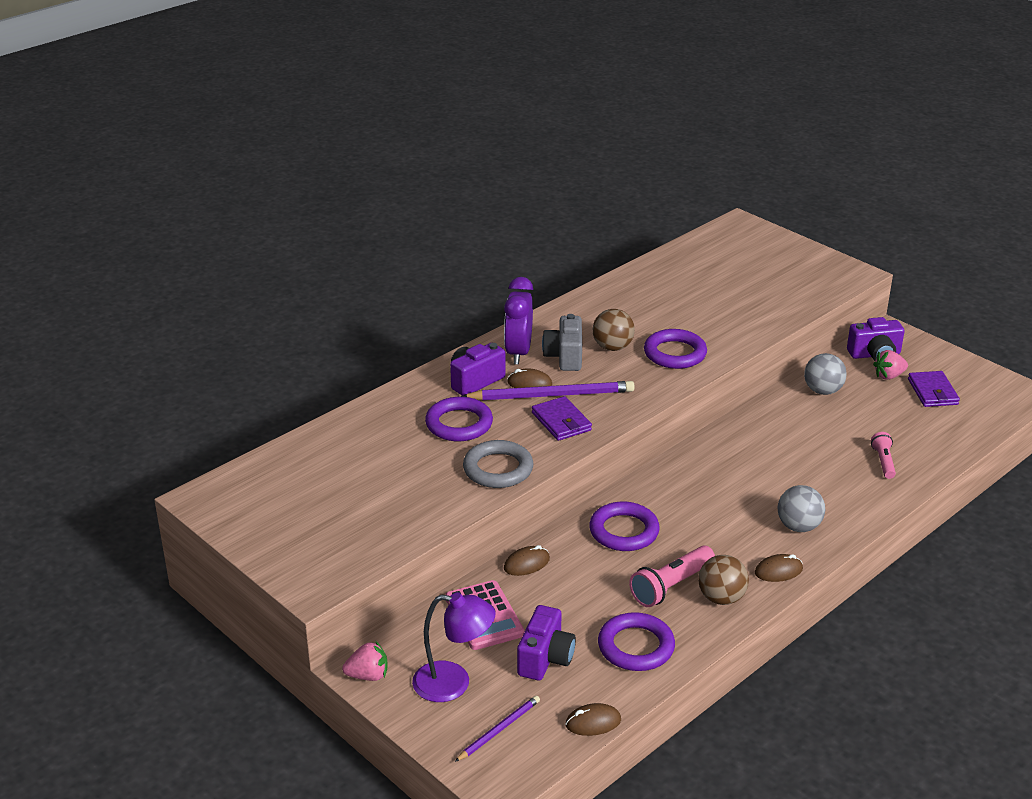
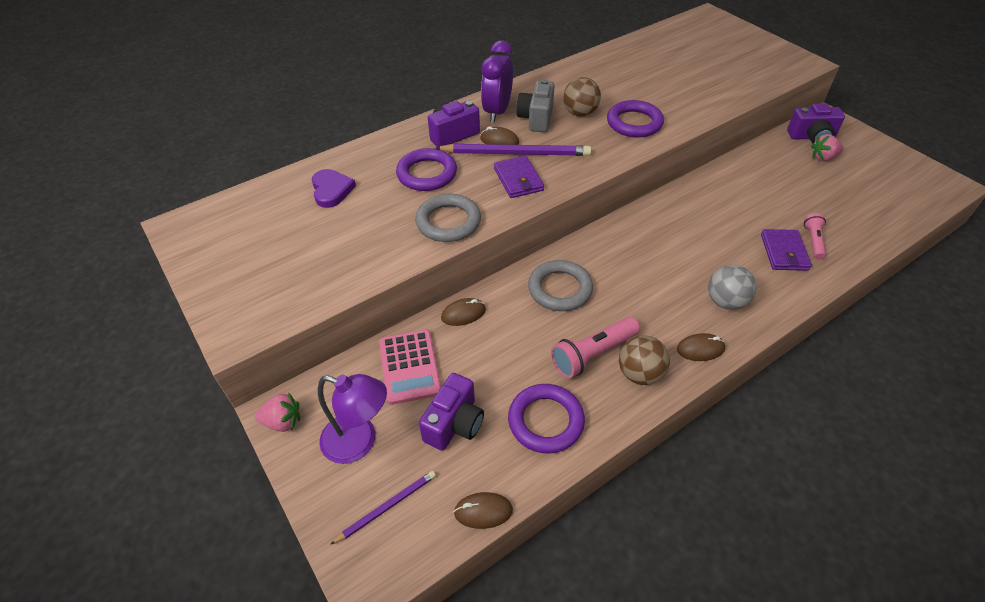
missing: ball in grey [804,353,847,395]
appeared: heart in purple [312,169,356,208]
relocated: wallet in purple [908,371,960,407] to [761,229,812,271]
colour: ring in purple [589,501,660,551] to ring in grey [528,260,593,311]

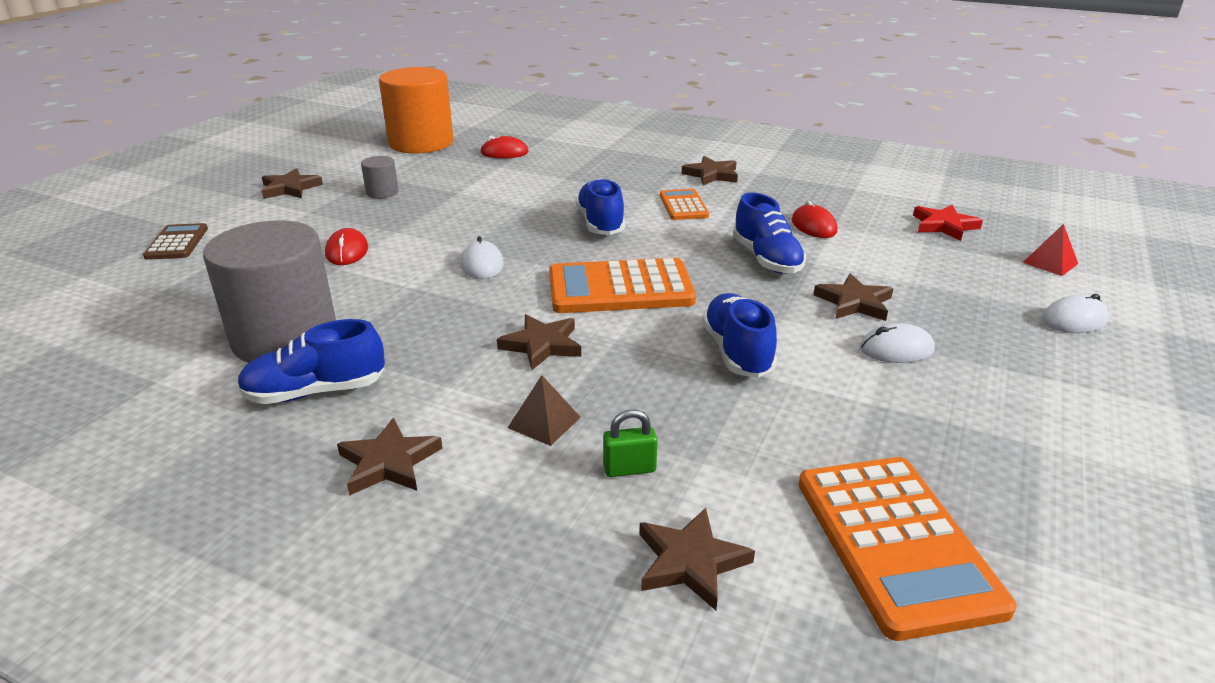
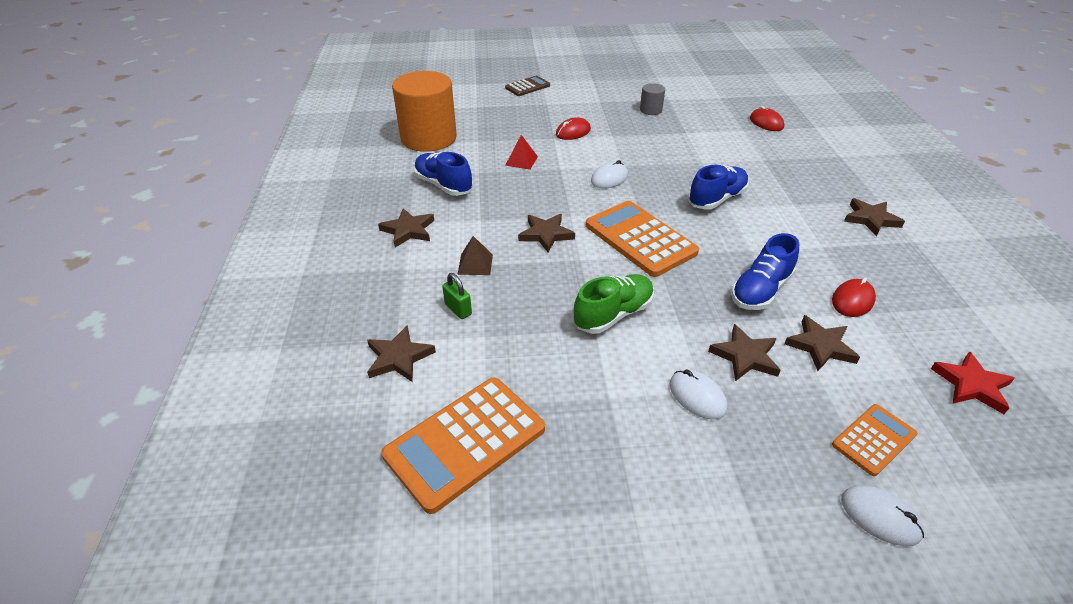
missing: cylinder in grey [203,220,336,363]
relocated: star in brown [262,168,323,199] to [784,315,860,371]; cylinder in orange [379,67,453,154] to [392,71,457,152]; calculator in orange [660,189,709,220] to [832,404,917,476]; pyramid in red [1023,224,1078,276] to [505,135,538,170]
colour: shoe in blue [702,293,777,378] to shoe in green [573,274,654,334]

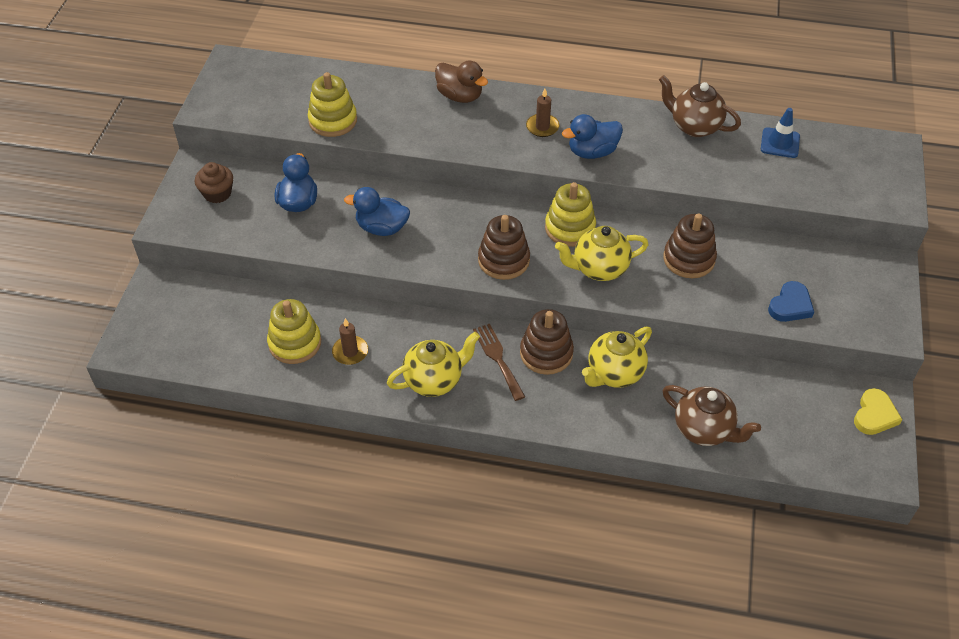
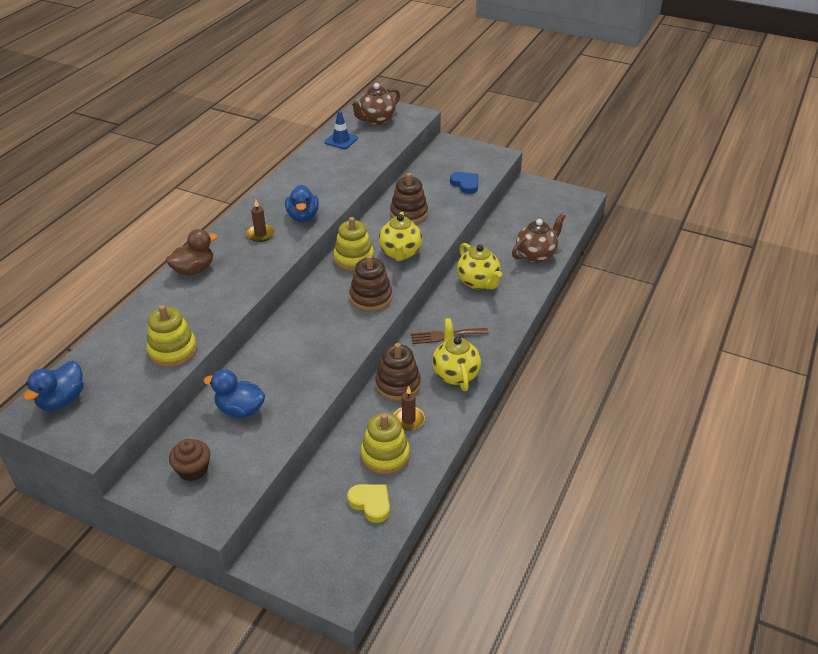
relocated: duck in blue [344,187,410,236] to [24,361,84,411]; stacking toy in brown [520,309,574,375] to [375,343,421,401]; teapot in brown [659,75,741,137] to [350,83,400,125]; heart in yellow [854,388,902,435] to [347,484,390,523]

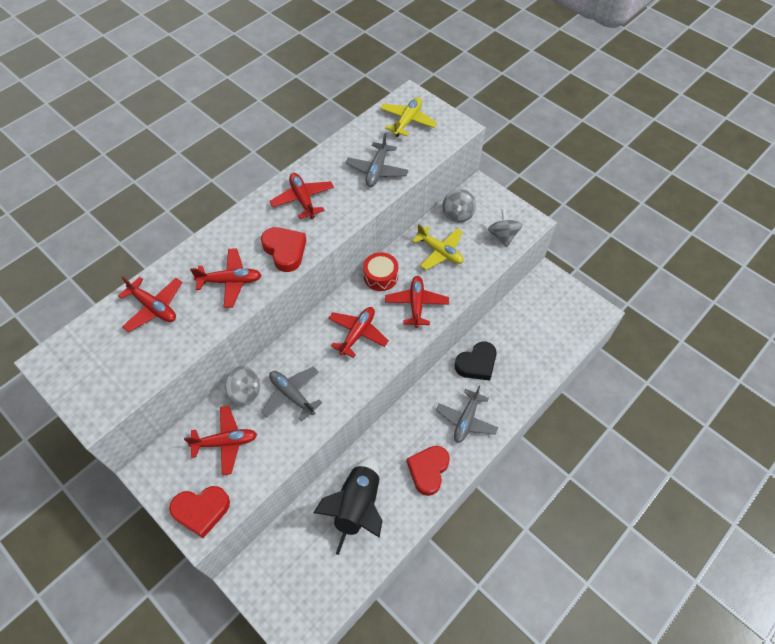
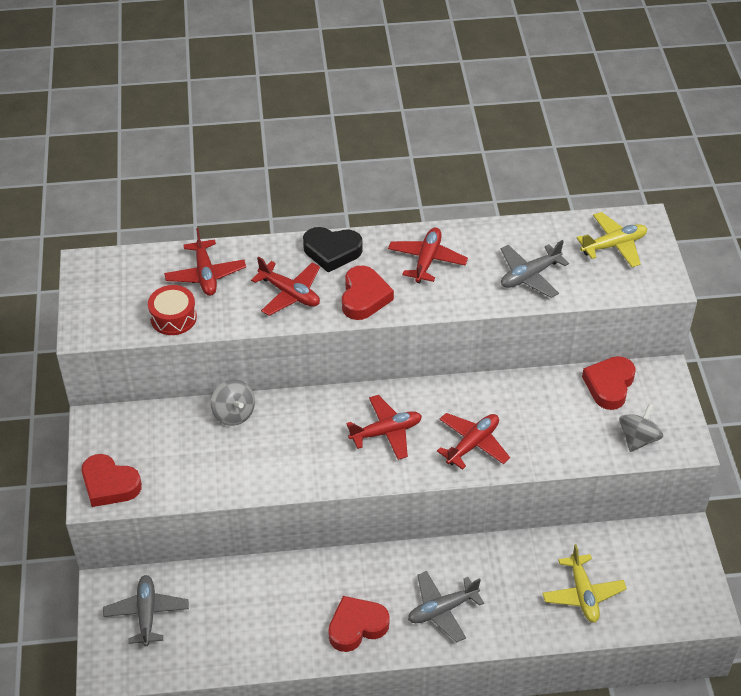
missing: plane in red [184,406,257,475]; rocket in black [314,456,382,555]
relocated: plane in grey [261,367,322,421] to [103,575,189,646]; drum in red [363,252,398,291] to [148,285,197,335]; plane in yellow [412,224,464,270] to [542,544,627,623]; heart in black [455,341,497,381] to [303,227,363,272]
exchanged: spinning top in grey [442,189,476,223] to heart in red [582,356,636,410]

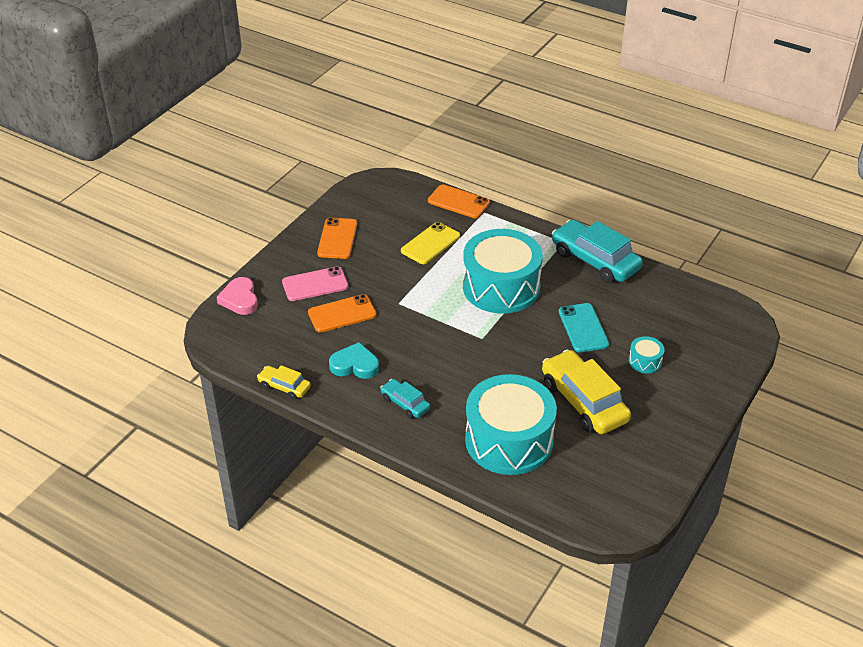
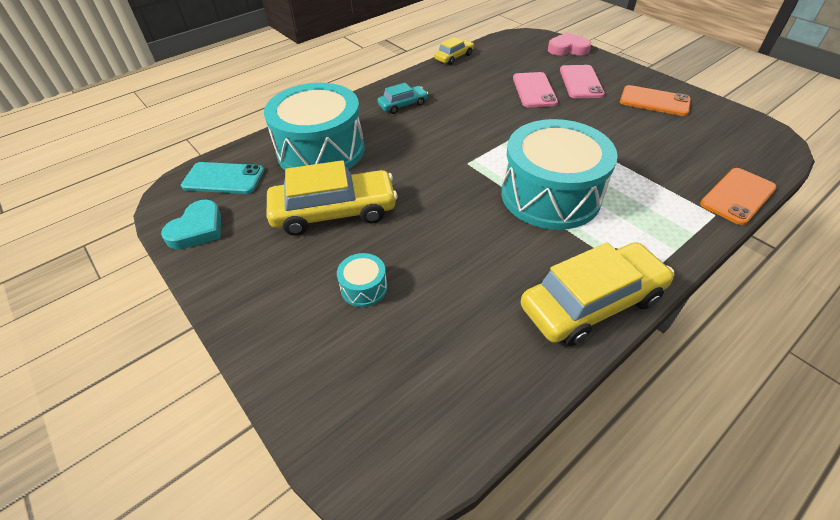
missing: phone in yellow [401,222,460,264]
relocated: heart in turquoise [329,342,379,379] to [161,200,221,250]; phone in turquoise [559,303,609,352] to [181,162,264,194]
colour: phone in orange [308,294,377,333] to phone in pink [513,72,558,107]; car in turquoise [552,219,643,283] to car in yellow [521,242,674,346]

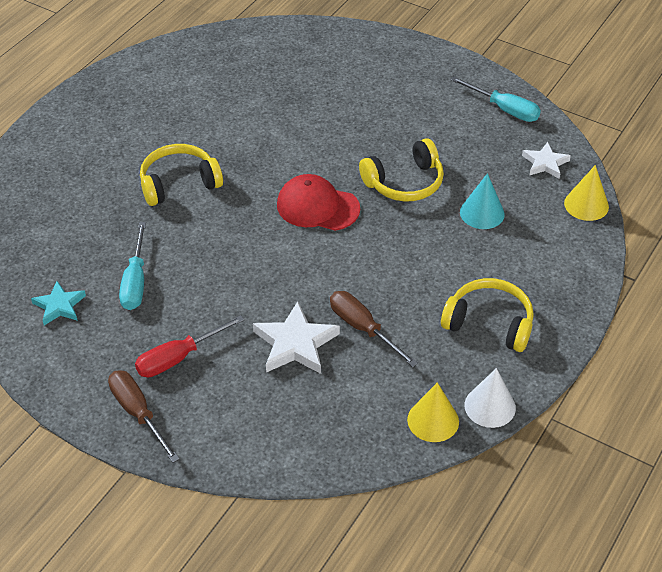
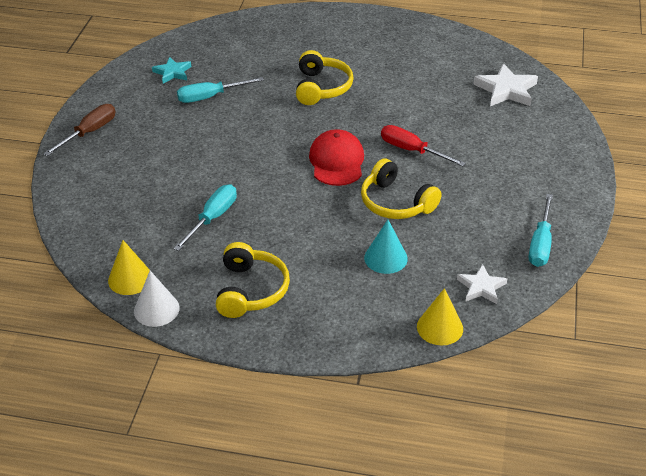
relocated: screwdriver in red [135,315,245,377] to [381,125,466,166]; star in white [253,301,340,374] to [473,63,538,106]
colour: screwdriver in brown [330,291,418,367] to screwdriver in turquoise [173,185,237,251]
spun: headphones in yellow [140,144,223,206] = [296,50,354,105] 45 degrees clockwise

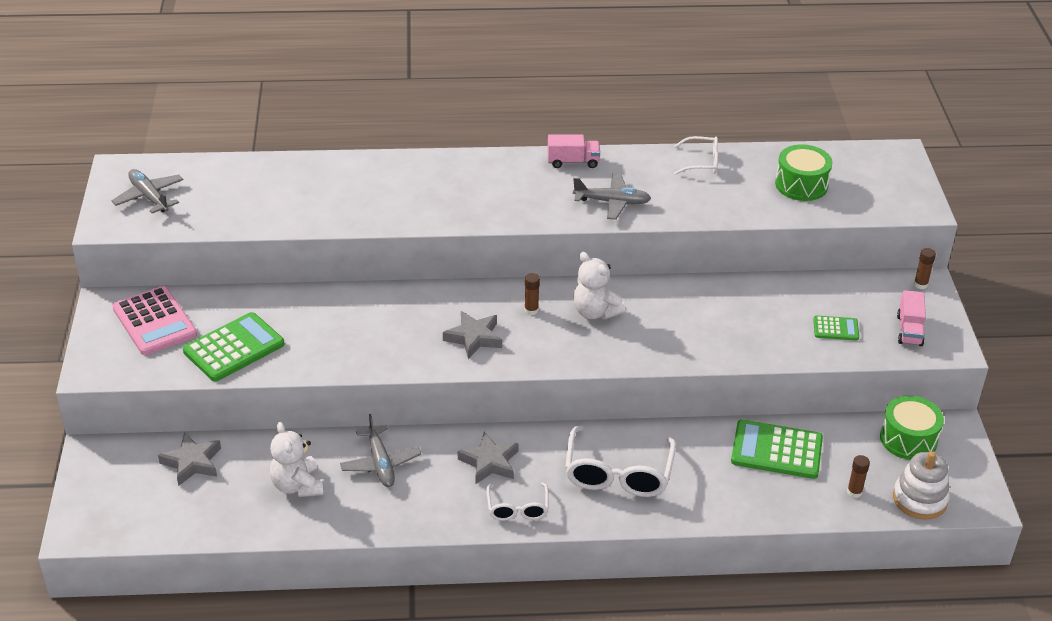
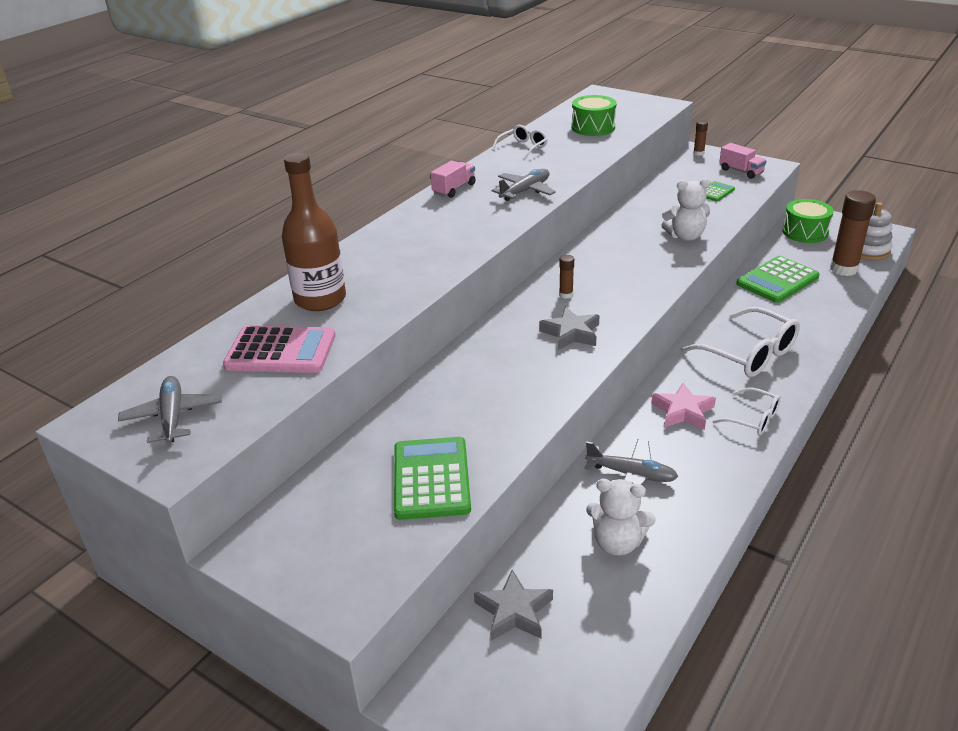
appeared: bottle in brown [282,153,346,311]
relocated: calculator in pink [112,286,197,355] to [223,326,336,373]; teddy bear in white [573,252,625,320] to [662,178,711,241]
colour: star in grey [458,432,519,484] to star in pink [651,383,716,430]
spun: plane in grey [111,169,184,213] = [118,376,222,444] 75 degrees clockwise
size: glue stick in brown [847,455,870,498] = [830,190,876,276] x2.15

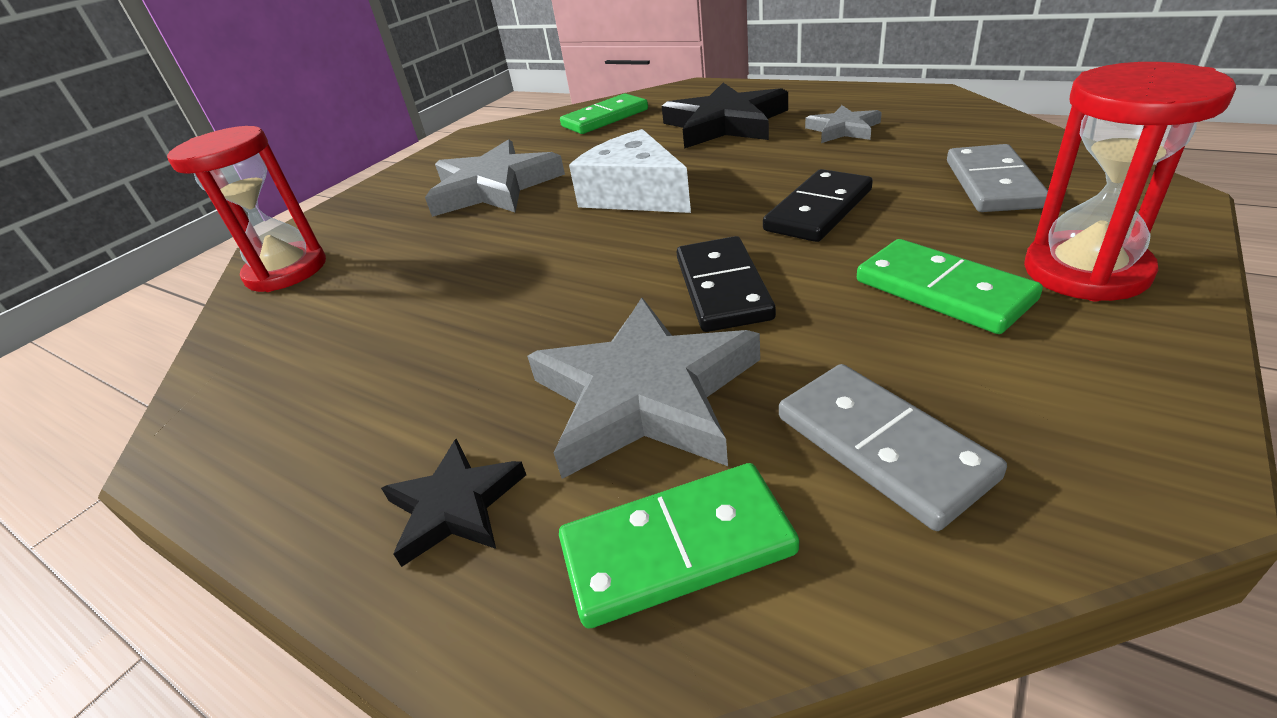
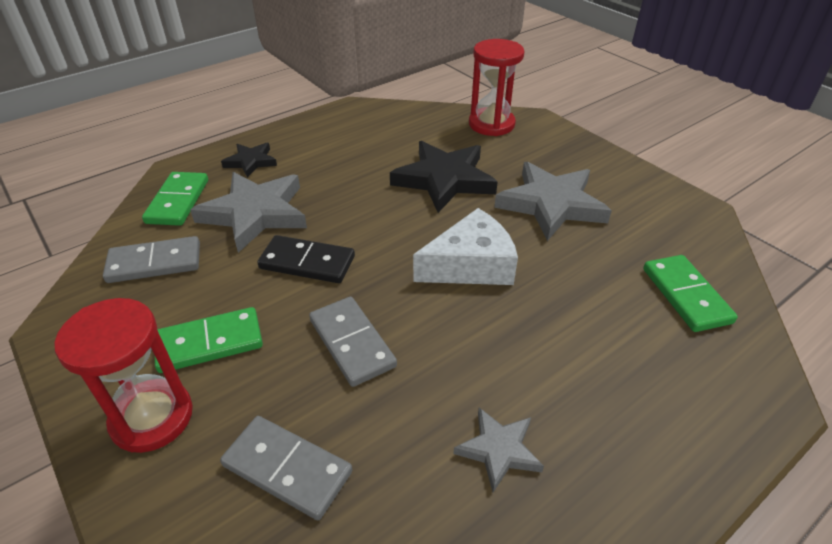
relocated: star in black [662,83,788,149] to [390,141,498,213]
colour: domino in black [763,169,873,242] to domino in grey [309,297,397,387]

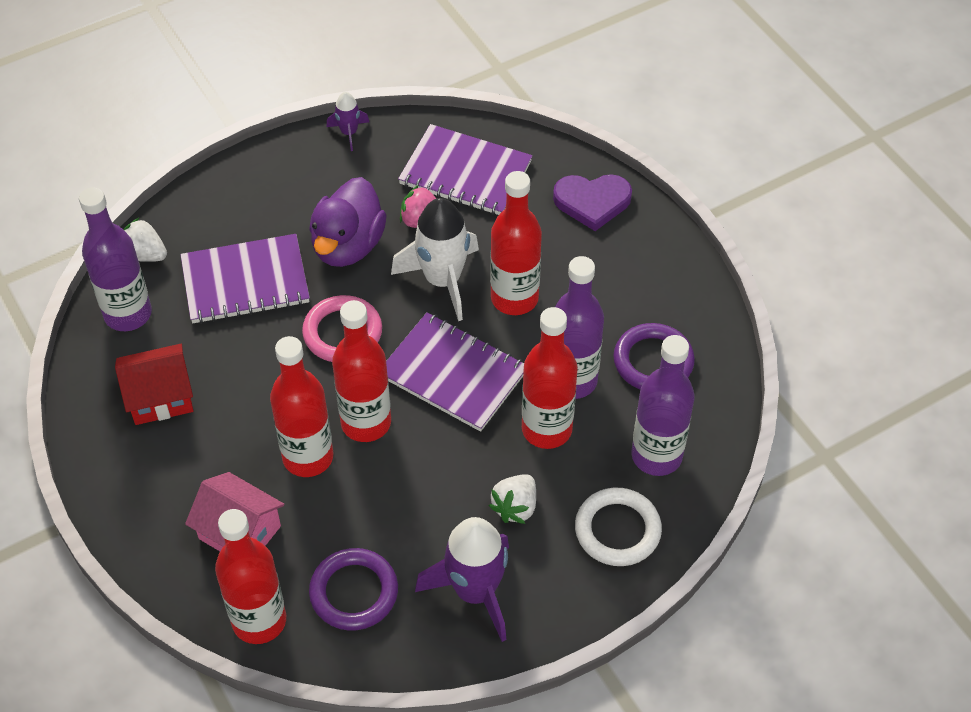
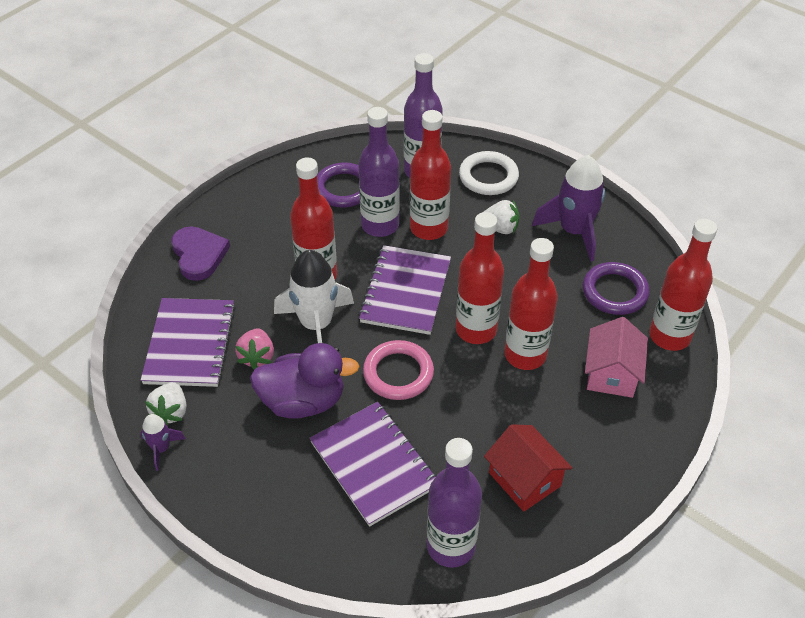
relocated: strawberry in white [124,217,167,262] to [145,382,186,426]

